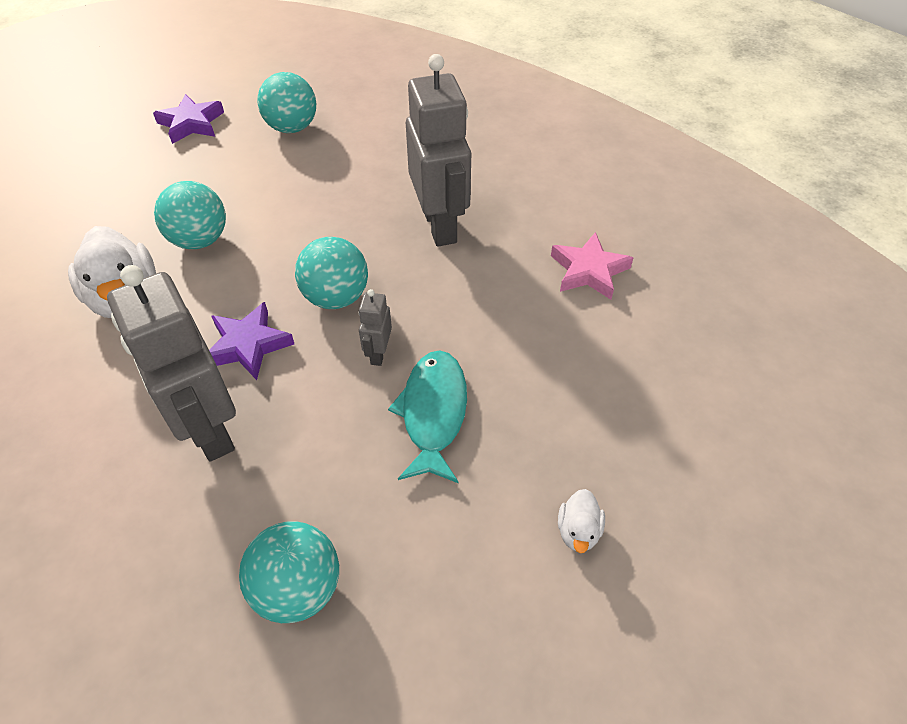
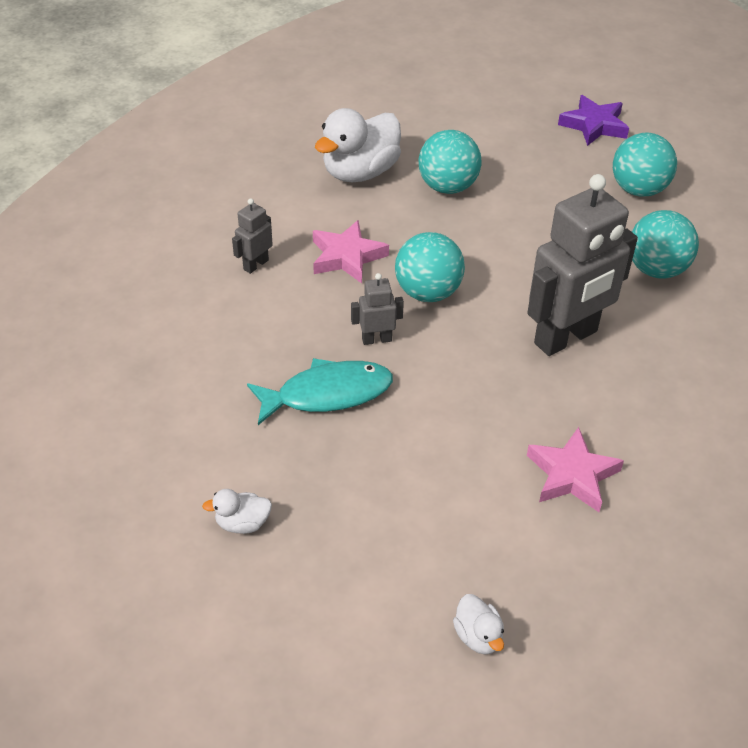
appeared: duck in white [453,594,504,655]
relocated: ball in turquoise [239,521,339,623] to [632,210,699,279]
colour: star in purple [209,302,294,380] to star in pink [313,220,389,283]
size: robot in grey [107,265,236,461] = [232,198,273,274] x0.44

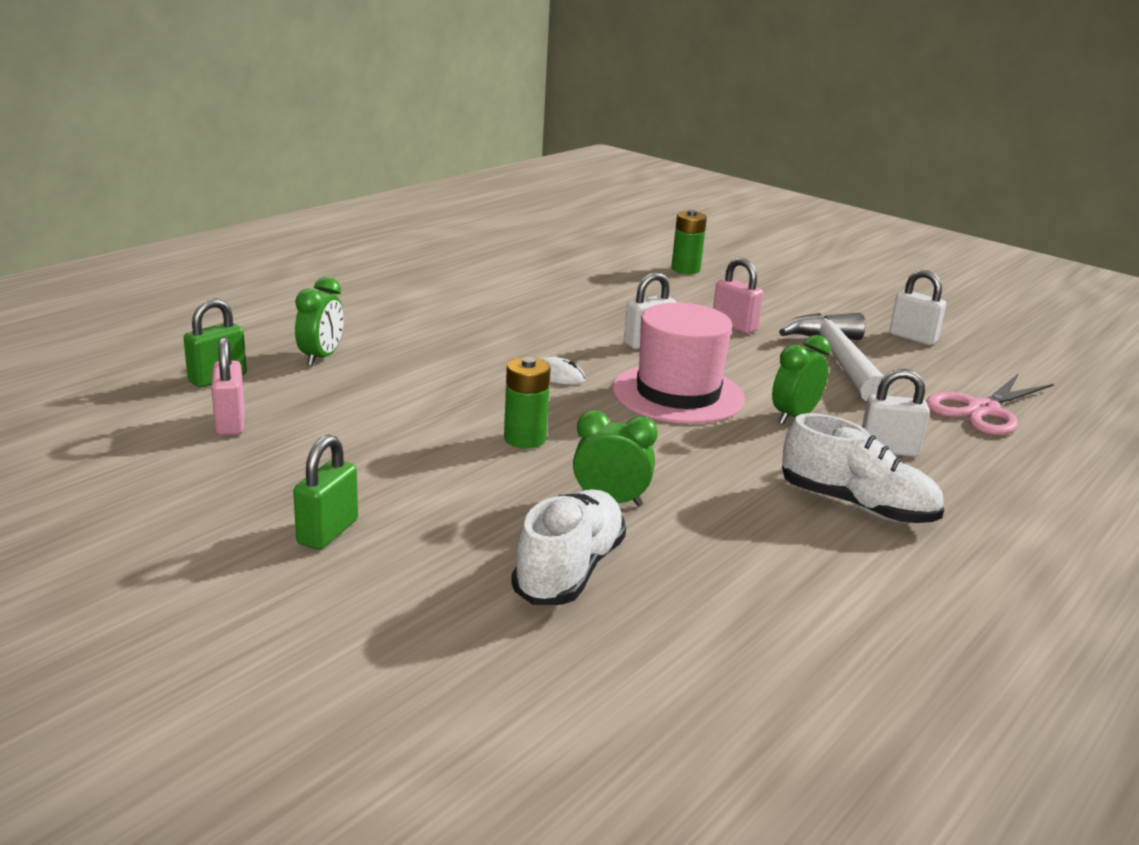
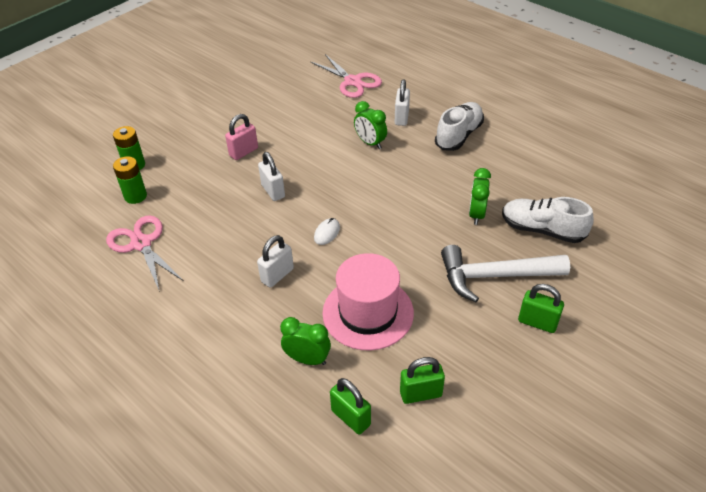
appeared: scissors in pink [106,215,184,292]
relocated: battery in green [504,357,551,448] to [113,156,147,204]; hat in pink [612,303,745,424] to [322,253,414,351]; hammer in white [779,313,890,402] to [441,245,570,302]; padlock in white [889,270,946,345] to [257,235,294,288]
colour: padlock in pink [211,337,245,436] to padlock in green [400,357,445,404]

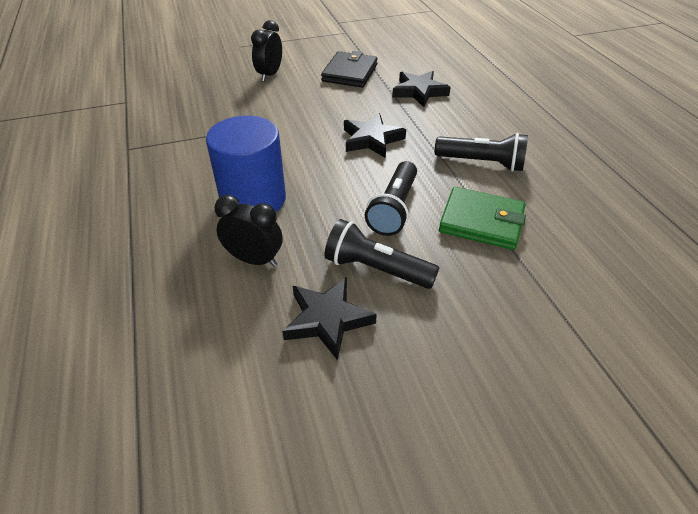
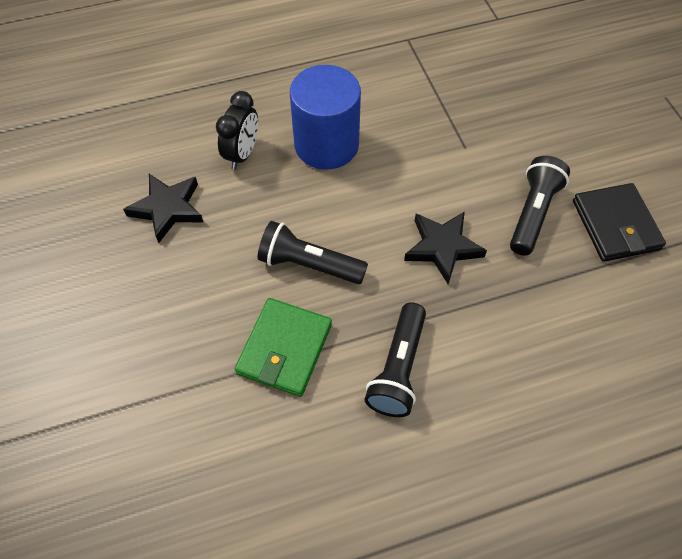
missing: clock in black [251,20,282,82]; star in black [392,71,450,107]
relocated: flashlight in black [325,219,439,289] to [510,156,570,256]
spun: wallet in black [321,51,378,87] = [573,183,666,262] 60 degrees clockwise

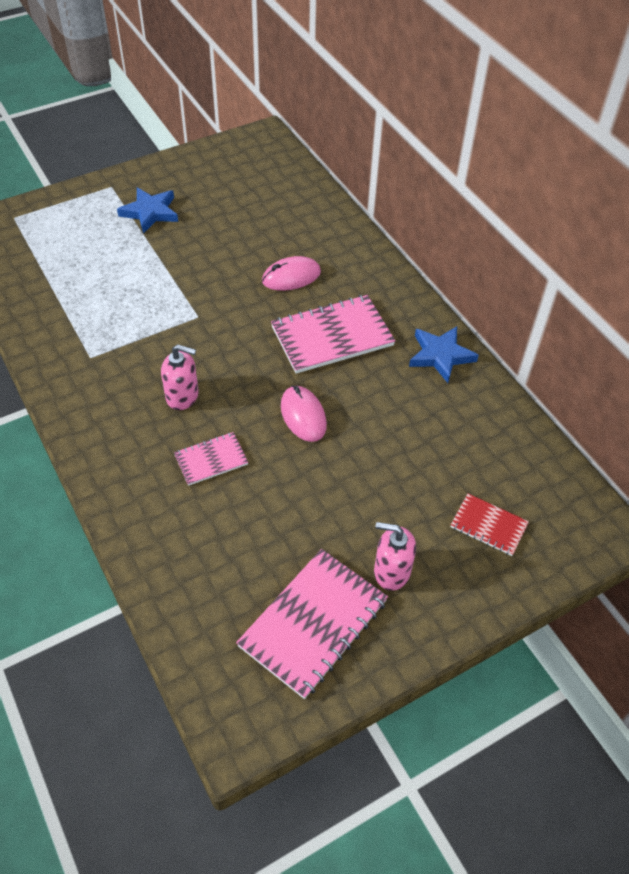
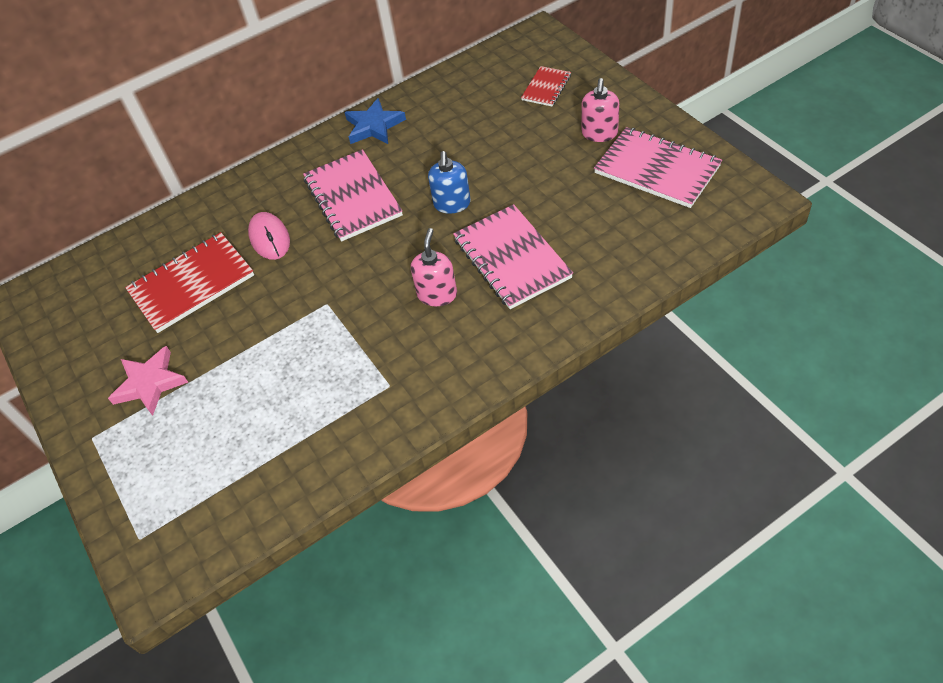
appeared: notebook in red [125,232,254,333]
exchanged: mouse in pink [281,386,327,442] to soap dispenser in blue [428,151,471,214]
colour: star in blue [117,187,178,234] to star in pink [108,346,188,416]
size: notebook in pink [174,432,248,486] = [453,204,573,309] x1.86

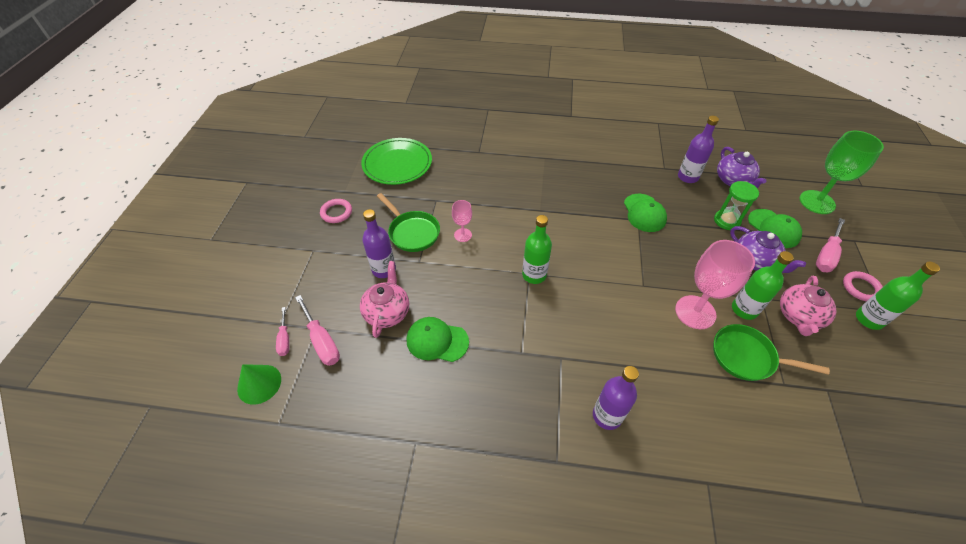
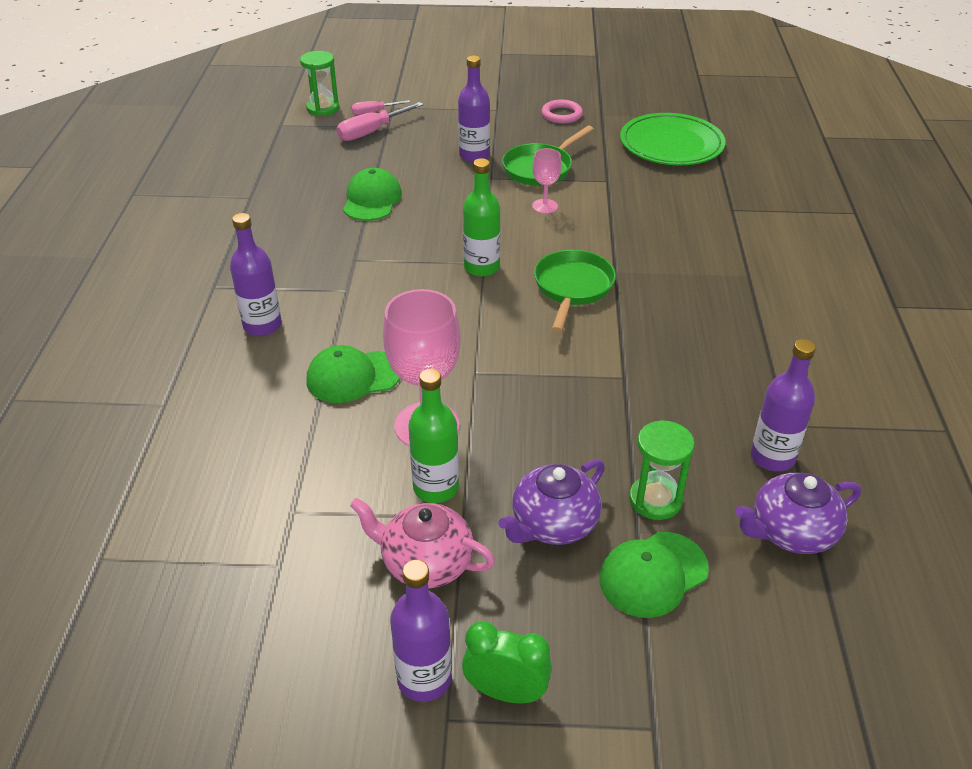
missing: teapot in pink [360,261,409,338]; goblet in green [800,131,884,214]; screwdriver in pink [816,218,845,272]
relocated: cap in green [624,194,667,232] to [306,345,400,403]; pan in green [713,324,830,381] to [534,250,616,332]
exchanged: cone in green [237,364,281,405] to hourglass in green [300,51,339,116]; ring in pink [843,271,883,301] to clock in green [462,621,552,704]
colour: bottle in green [856,261,940,330] to bottle in purple [390,560,452,702]

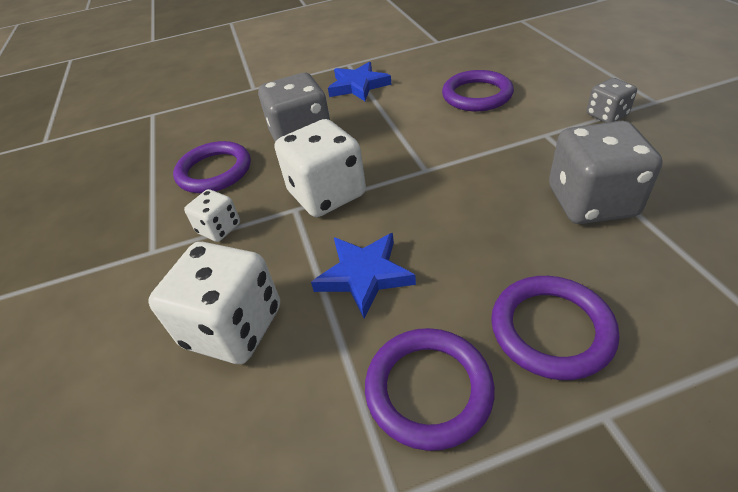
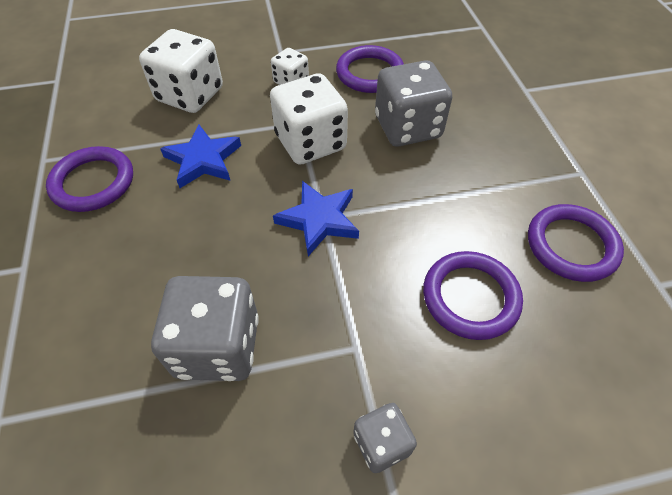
relocated: star in blue [328,62,392,101] to [273,181,359,256]; ring in purple [491,276,619,380] to [528,204,624,282]

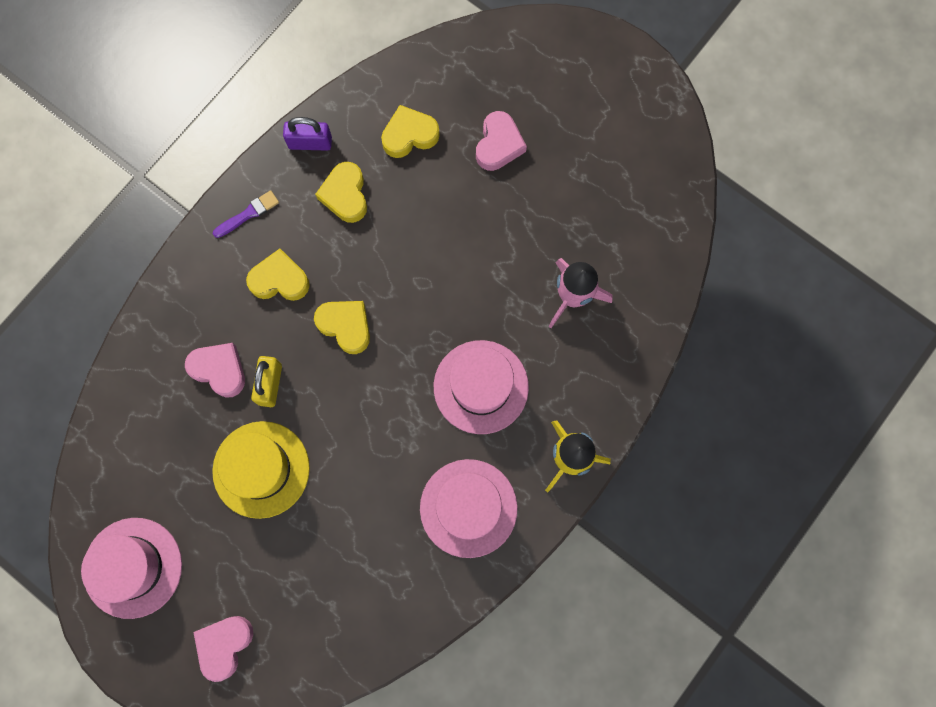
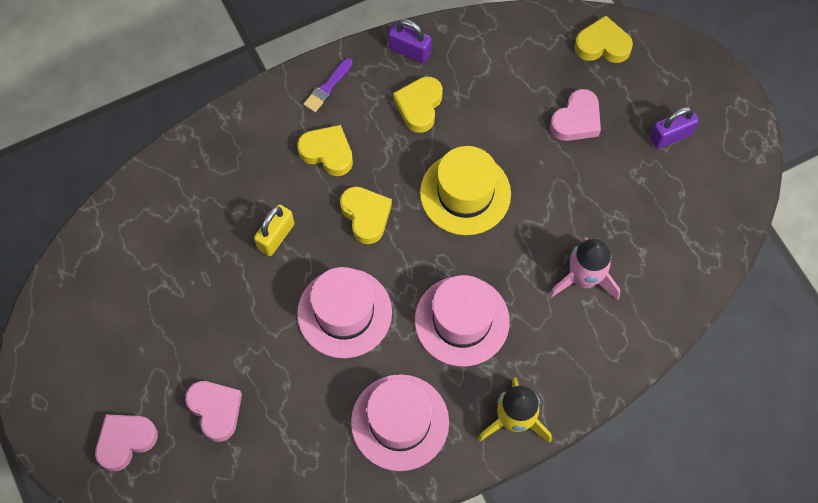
appeared: padlock in purple [650,107,699,149]
relocated: hat in pink [81,518,182,619] to [297,267,392,358]; heart in pink [185,343,245,398] to [185,381,242,442]; hat in yellow [212,421,310,519] to [420,146,511,235]; heart in yellow [381,105,440,158] to [574,15,633,63]
spun: brush in purple [213,190,279,238] = [303,58,353,112] 135 degrees clockwise

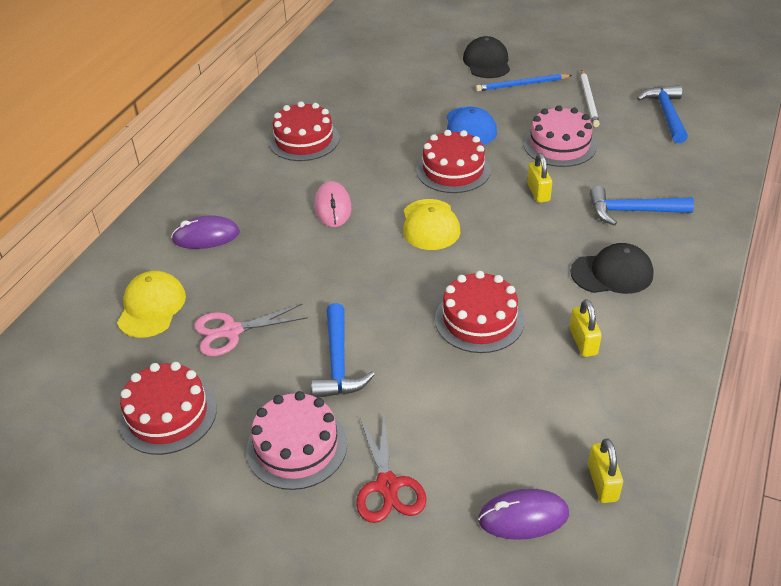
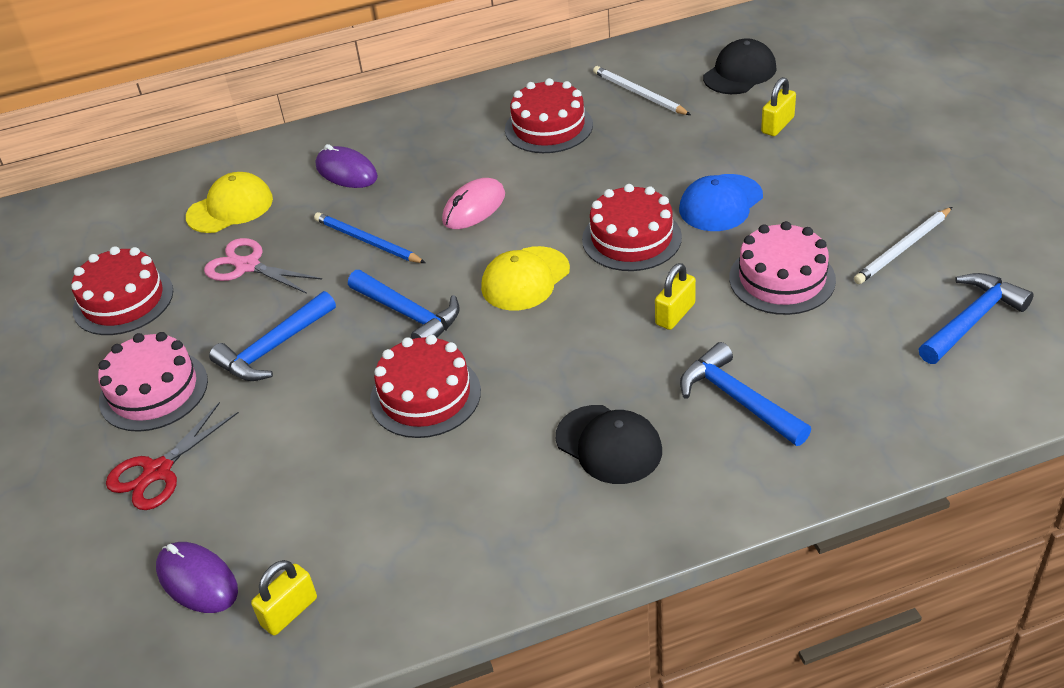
appeared: hammer in blue [348,270,460,339]; pencil in white [593,66,691,115]
relocated: cap in black [463,36,510,78] to [703,38,777,94]; pencil in blue [476,74,572,91] to [314,212,425,263]; padlock in yellow [570,299,602,357] to [761,77,796,136]

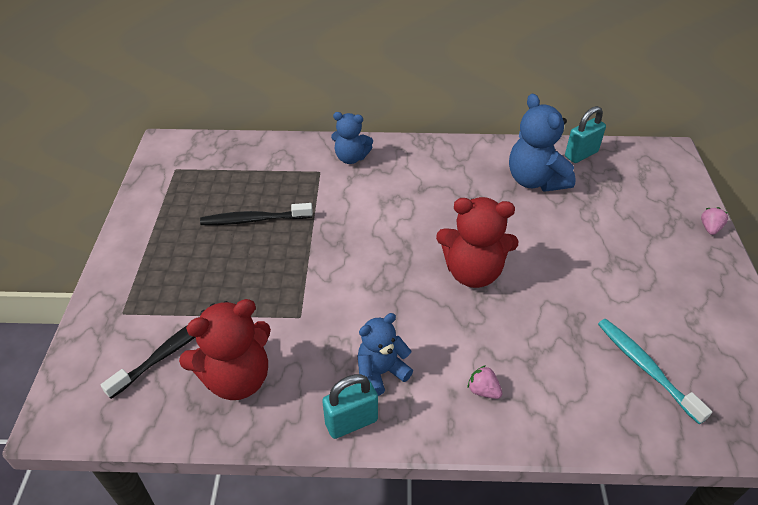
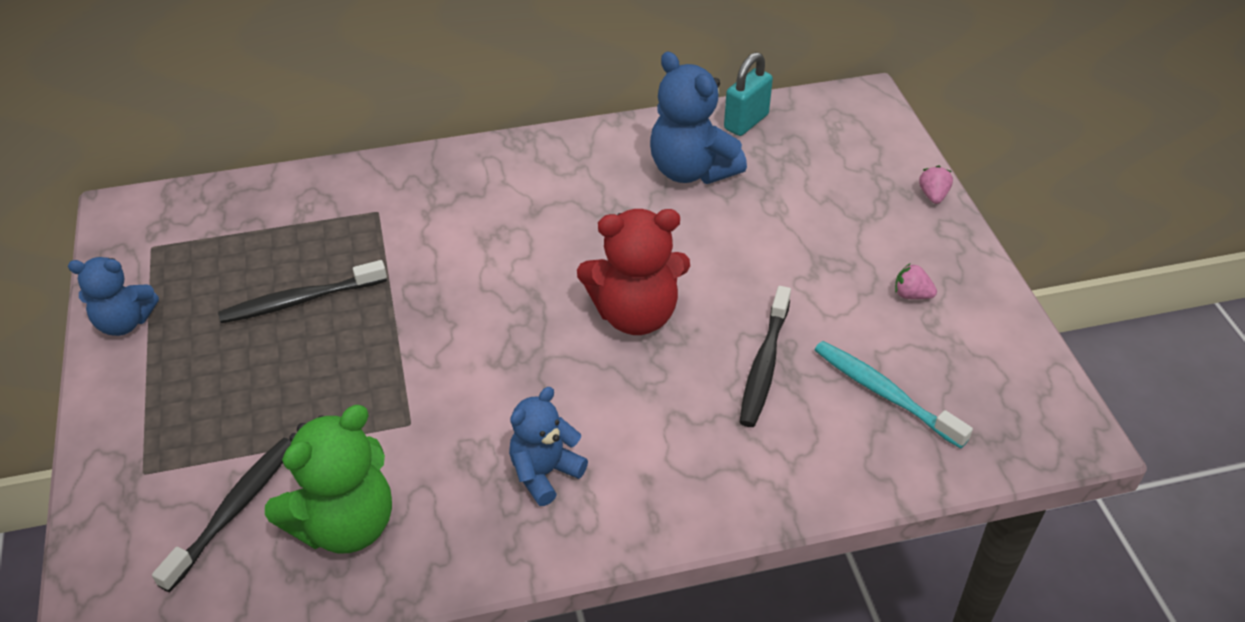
missing: padlock in turquoise [322,374,378,439]
appeared: toothbrush in black [740,286,791,427]
relocated: teddy bear in blue [331,112,373,164] to [68,257,159,336]; strawberry in pink [468,365,503,399] to [895,263,937,299]
colour: teddy bear in red [179,299,271,400] to teddy bear in green [265,405,392,553]

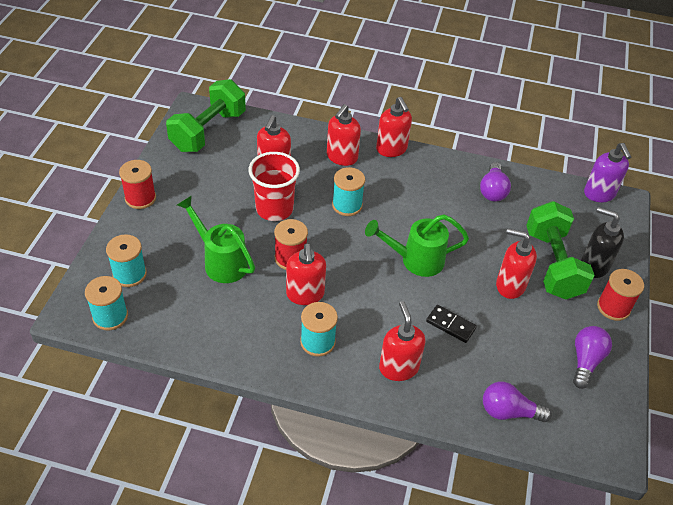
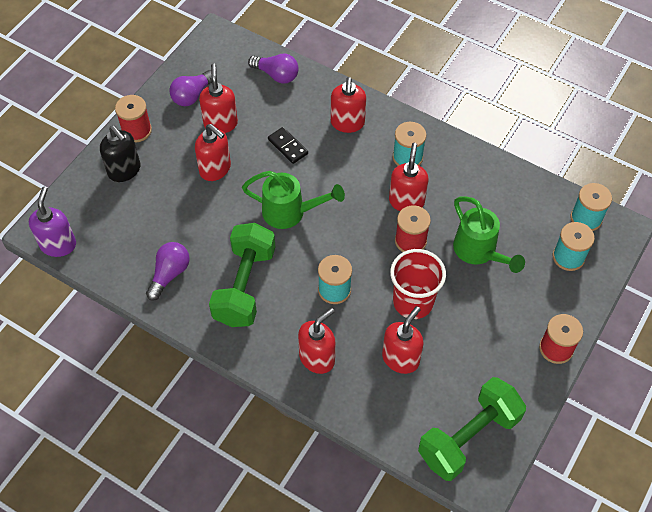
relocated: soap dispenser in red [376,97,412,157] to [199,63,238,133]; dumbbell in green [526,201,595,300] to [209,223,275,327]

